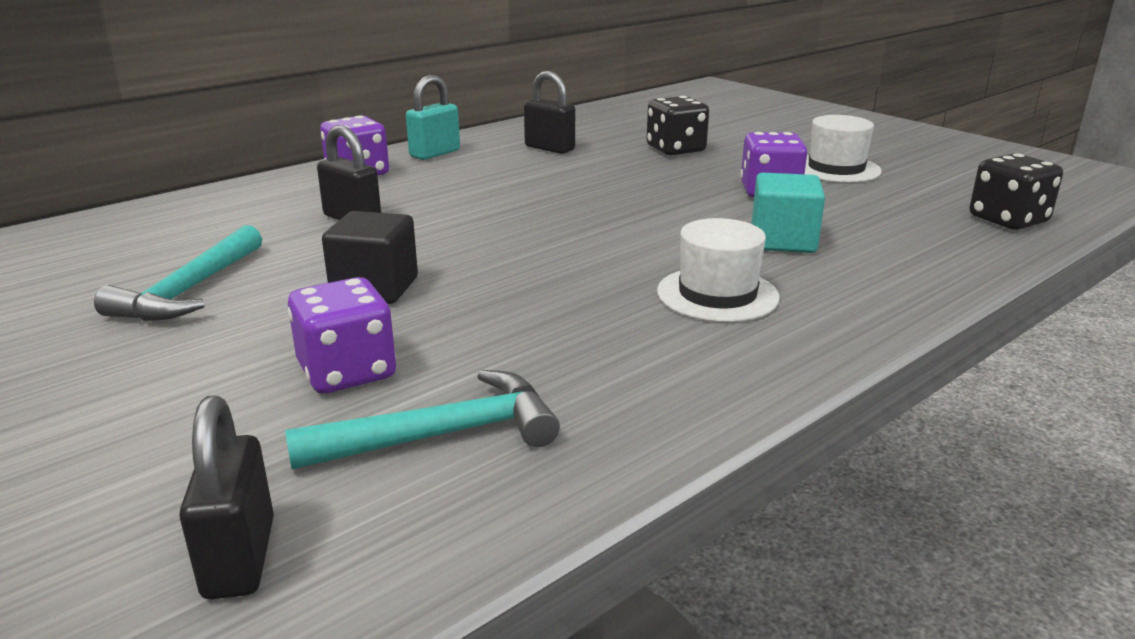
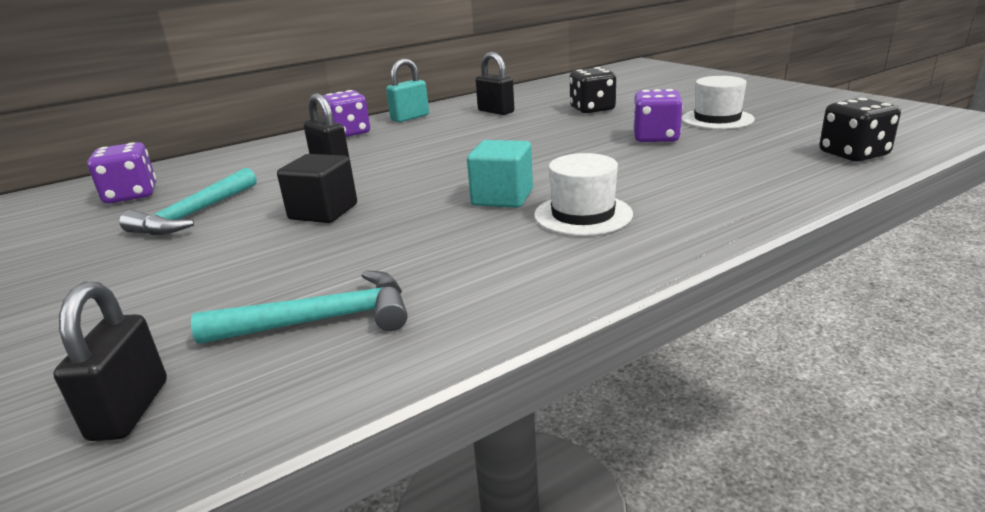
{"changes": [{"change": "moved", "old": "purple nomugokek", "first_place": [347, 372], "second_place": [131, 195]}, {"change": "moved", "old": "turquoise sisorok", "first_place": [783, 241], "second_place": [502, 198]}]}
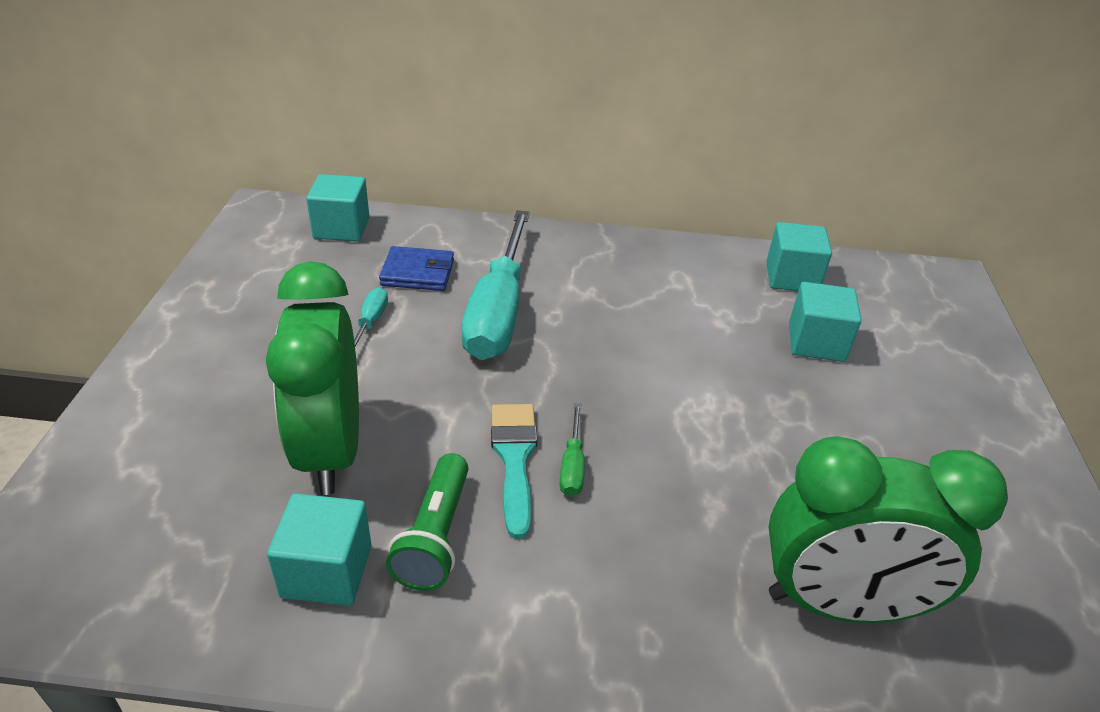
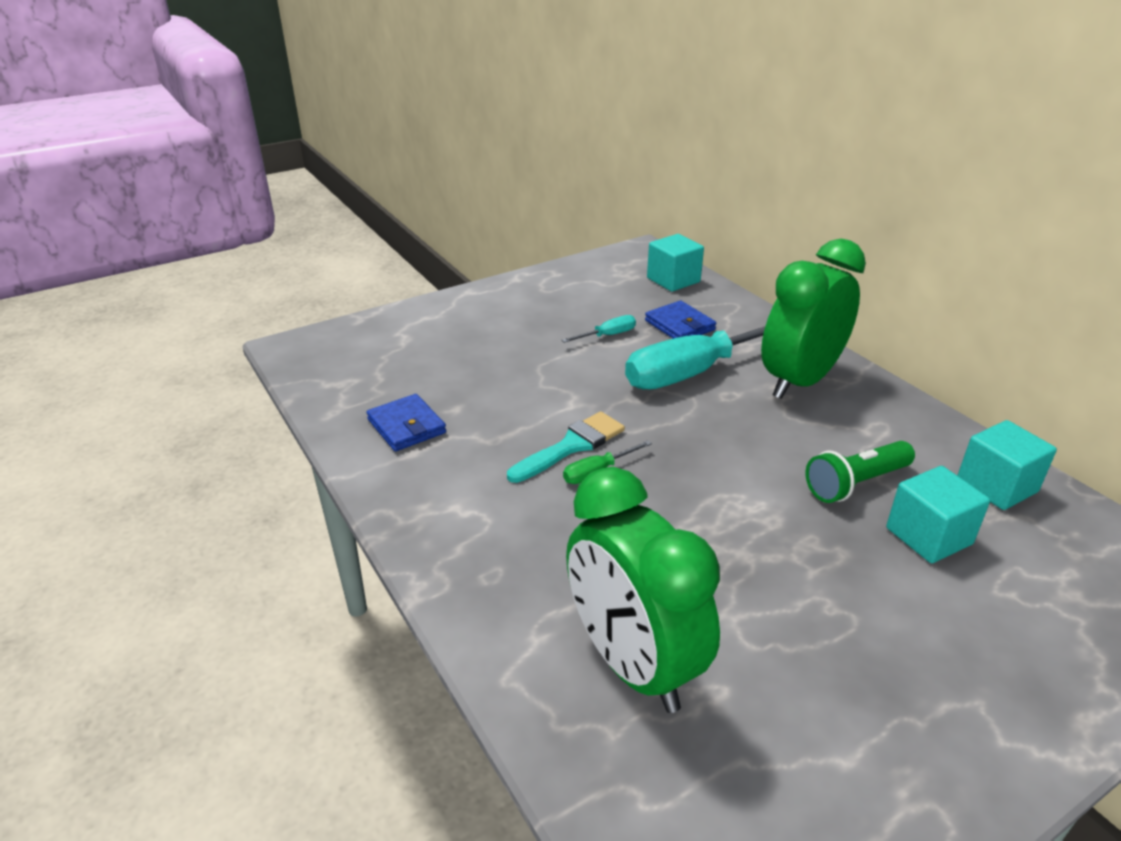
{"changes": [{"change": "moved", "old": "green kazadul", "first_place": [330, 450], "second_place": [799, 381]}, {"change": "replaced", "old": "turquoise sisorok", "new": "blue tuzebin", "first_place": [327, 571], "second_place": [406, 426]}, {"change": "moved", "old": "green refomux", "first_place": [435, 536], "second_place": [855, 484]}]}
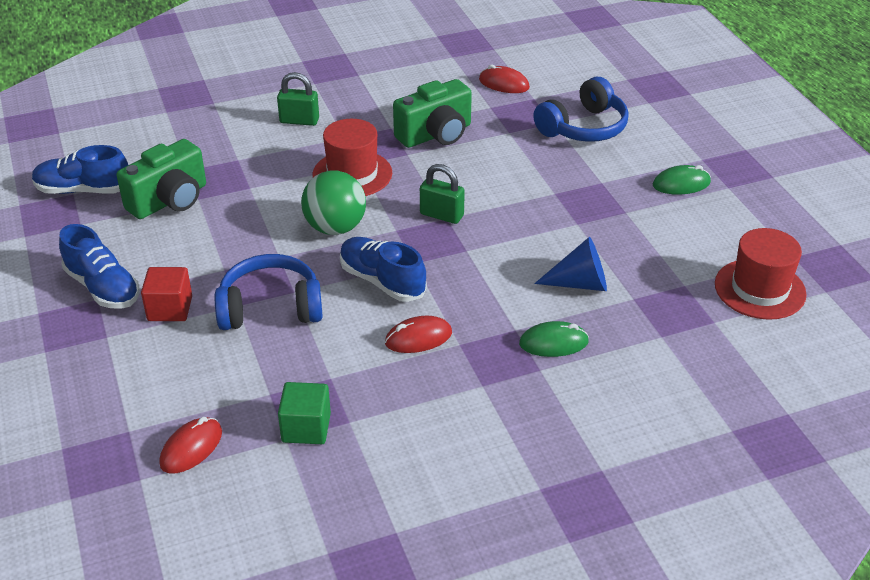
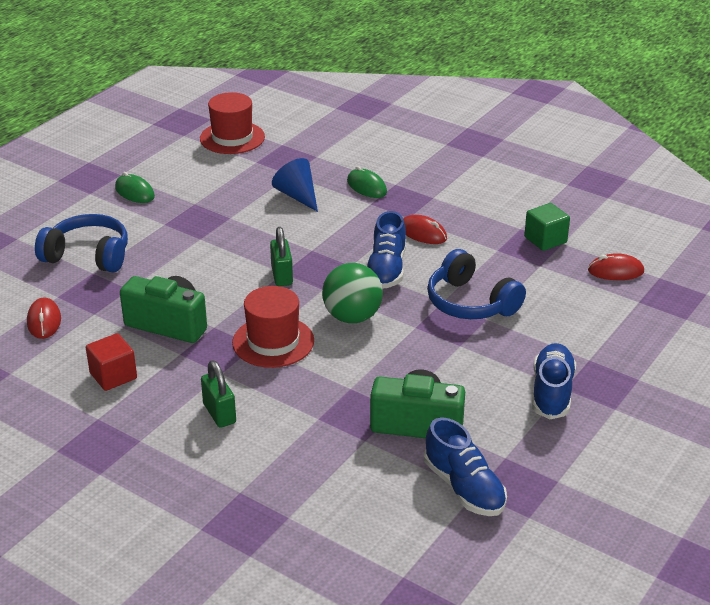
{"changes": [{"change": "moved", "old": "red sisorok", "first_place": [170, 309], "second_place": [113, 376]}]}
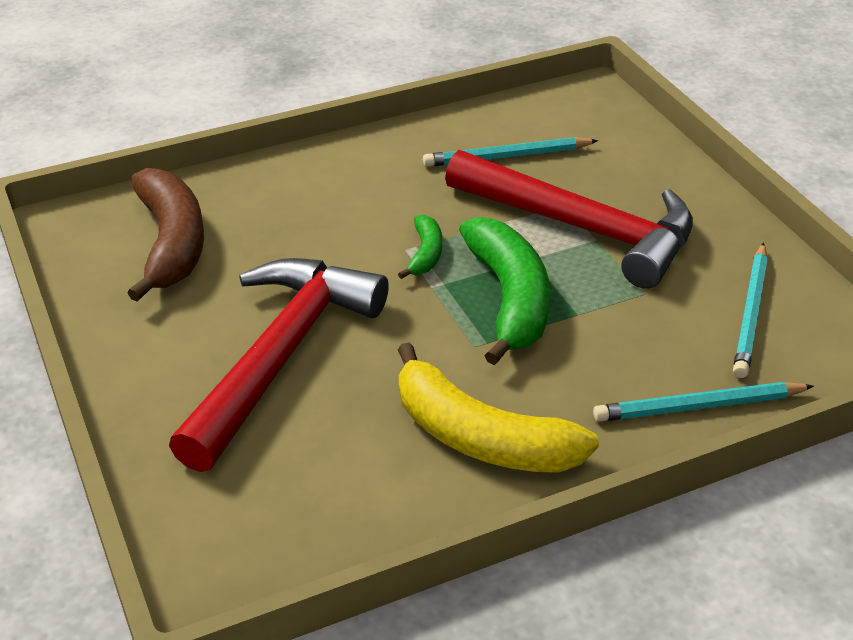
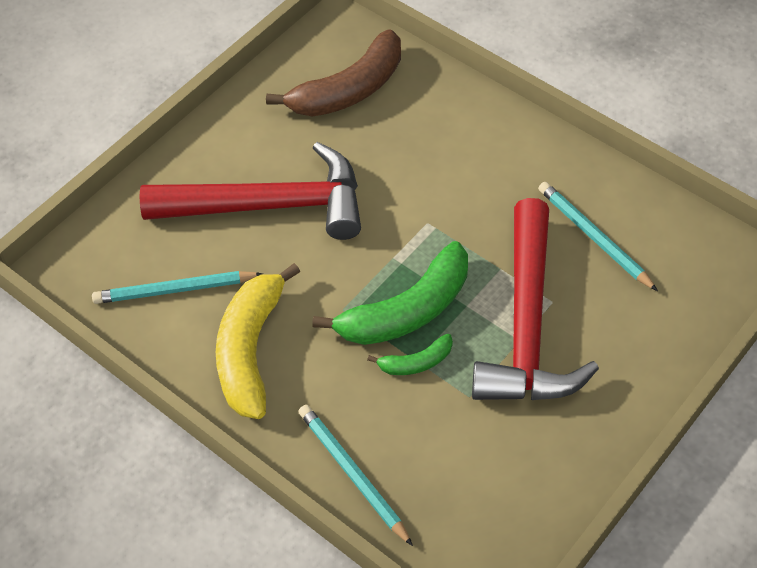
{"changes": [{"change": "moved", "old": "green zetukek", "first_place": [425, 254], "second_place": [416, 362]}, {"change": "moved", "old": "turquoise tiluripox", "first_place": [750, 313], "second_place": [175, 290]}]}
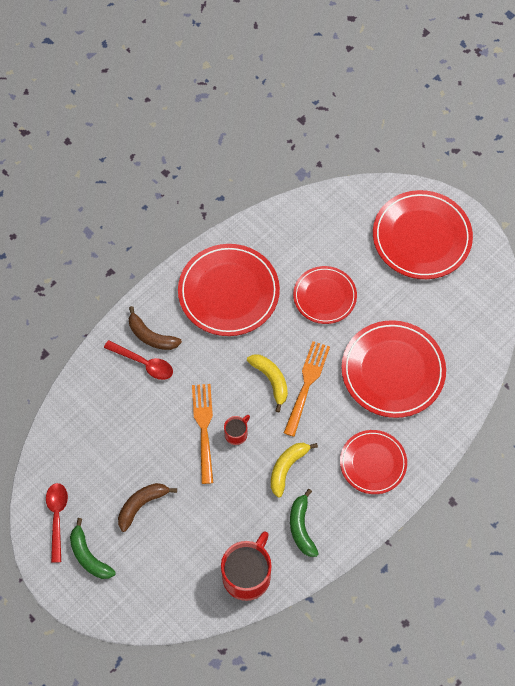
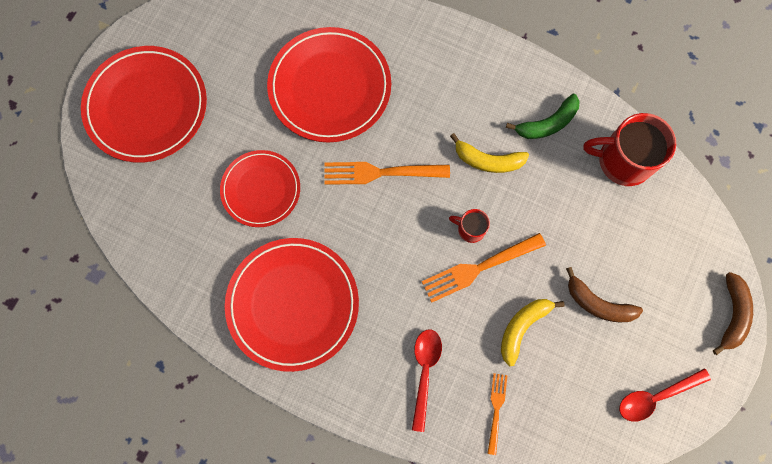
{"changes": [{"change": "removed", "old": "green zetukek", "first_place": [89, 556]}, {"change": "moved", "old": "brown zetukek", "first_place": [151, 336], "second_place": [732, 315]}, {"change": "moved", "old": "yellow zetukek", "first_place": [271, 380], "second_place": [522, 327]}, {"change": "removed", "old": "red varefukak", "first_place": [373, 463]}, {"change": "added", "new": "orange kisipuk", "second_place": [496, 410]}]}
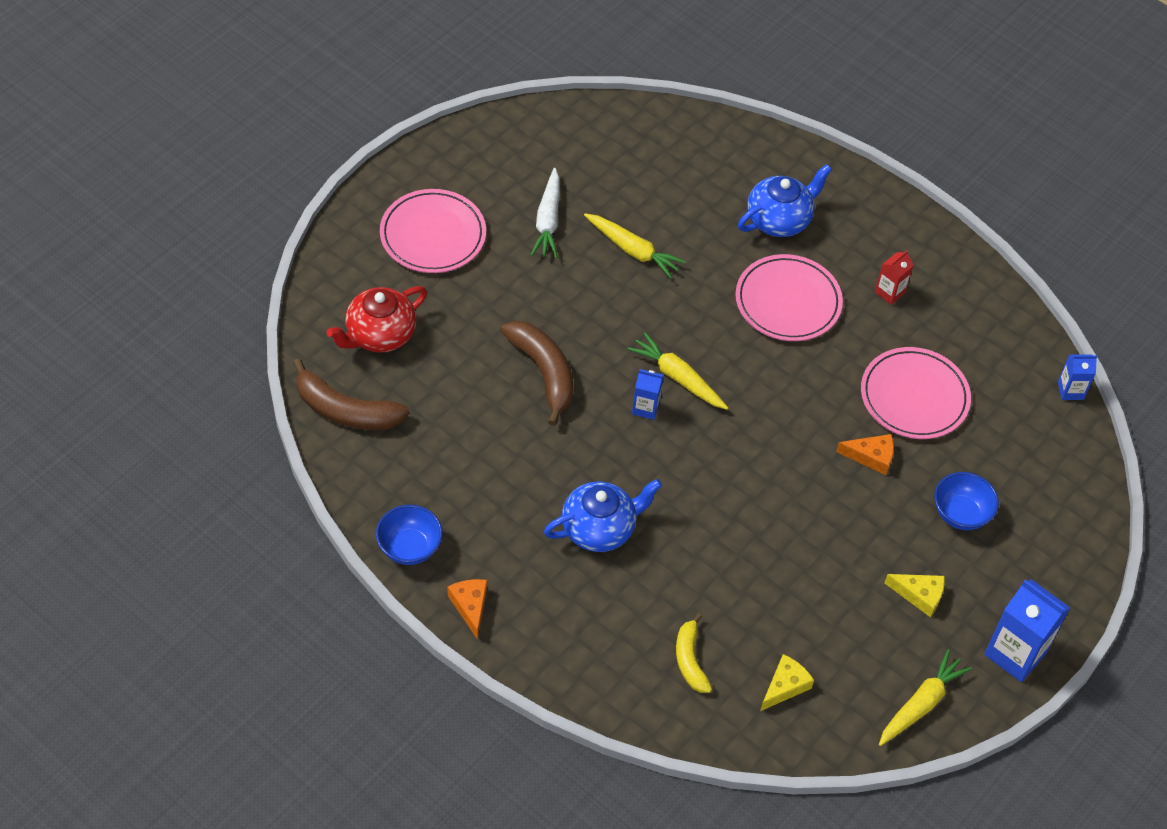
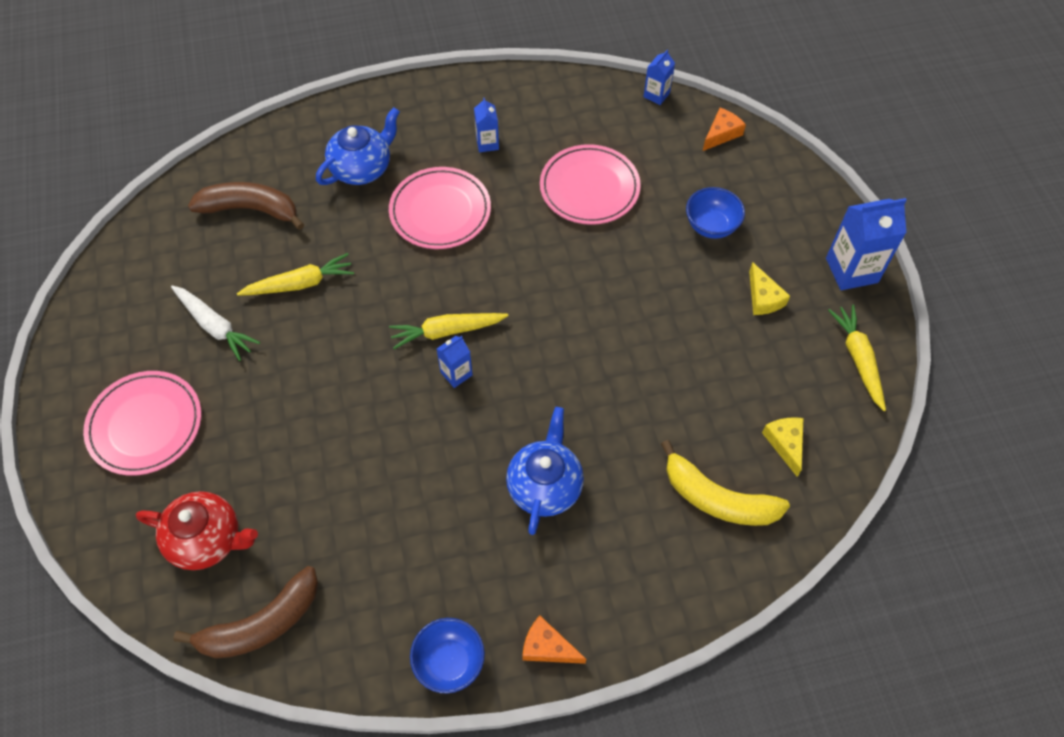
{"changes": [{"change": "turned", "old": "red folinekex", "first_place": [379, 335], "second_place": [207, 539], "degrees": -75}, {"change": "moved", "old": "brown zetukek", "first_place": [543, 373], "second_place": [250, 209]}, {"change": "resized", "old": "yellow zetukek", "first_place": [690, 660], "second_place": [717, 498], "factor": 1.6}, {"change": "turned", "old": "blue folinekex", "first_place": [779, 219], "second_place": [362, 168], "degrees": 45}, {"change": "moved", "old": "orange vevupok", "first_place": [871, 457], "second_place": [721, 134]}, {"change": "recoloured", "old": "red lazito", "new": "blue lazito", "first_place": [889, 292], "second_place": [487, 143]}, {"change": "turned", "old": "yellow vevupok", "first_place": [919, 595], "second_place": [763, 298], "degrees": 105}]}
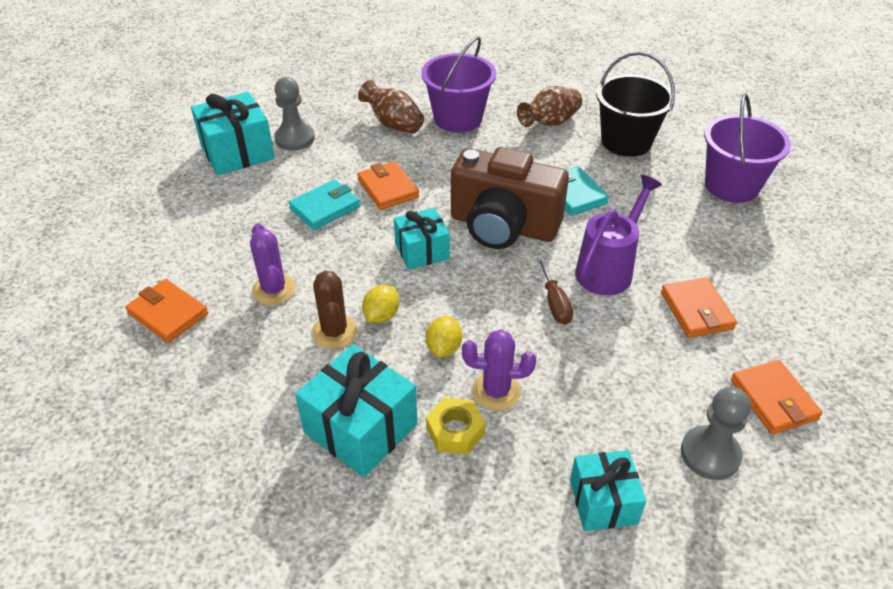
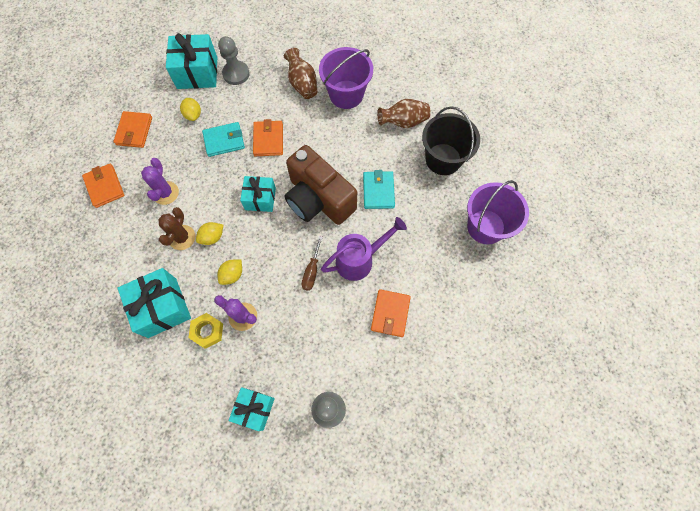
{"changes": [{"change": "moved", "old": "orange tuzebin", "first_place": [773, 399], "second_place": [134, 131]}, {"change": "added", "new": "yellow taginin", "second_place": [193, 115]}]}
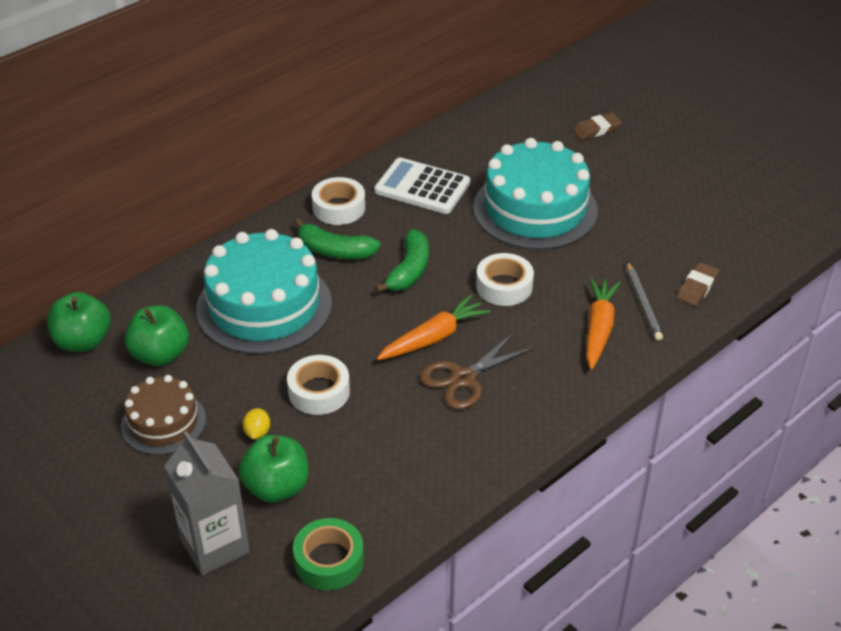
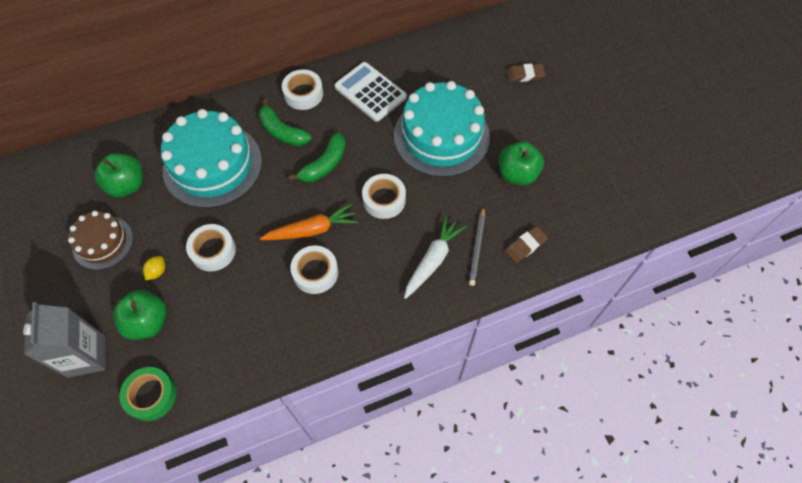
{"changes": [{"change": "moved", "old": "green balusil", "first_place": [83, 341], "second_place": [517, 174]}, {"change": "replaced", "old": "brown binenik", "new": "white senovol", "first_place": [464, 378], "second_place": [315, 272]}, {"change": "recoloured", "old": "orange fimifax", "new": "white fimifax", "first_place": [598, 329], "second_place": [432, 260]}]}
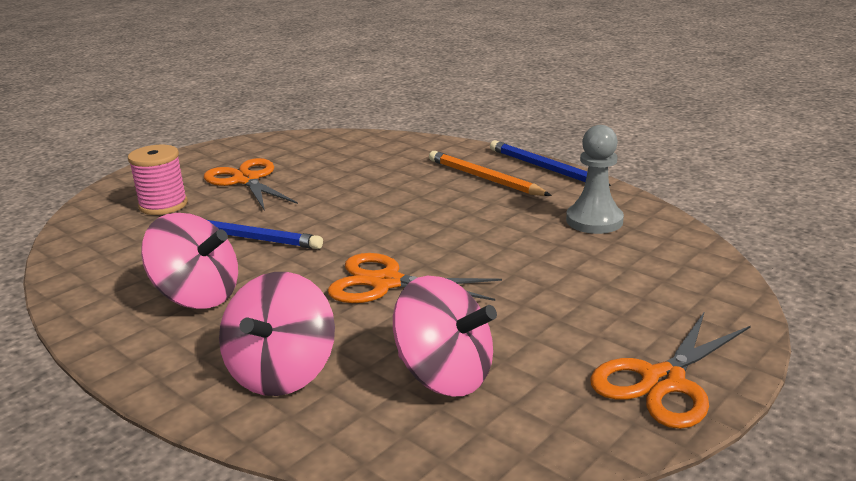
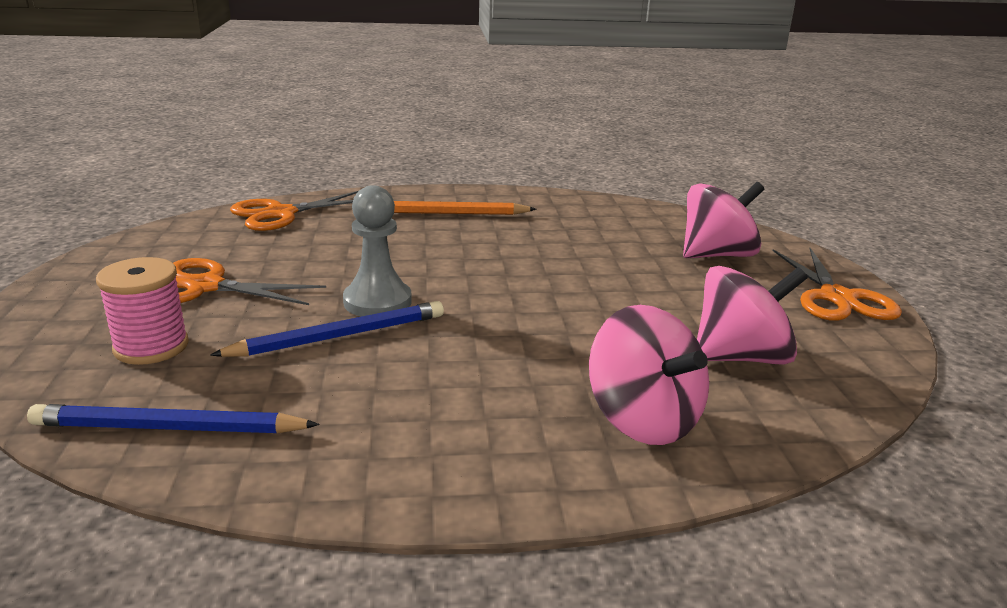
{"changes": [{"change": "moved", "old": "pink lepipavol", "first_place": [197, 296], "second_place": [716, 255]}, {"change": "moved", "old": "orange binenik", "first_place": [386, 282], "second_place": [281, 214]}, {"change": "moved", "old": "blue tiluripox", "first_place": [544, 168], "second_place": [169, 428]}, {"change": "moved", "old": "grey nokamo", "first_place": [594, 221], "second_place": [377, 302]}]}
